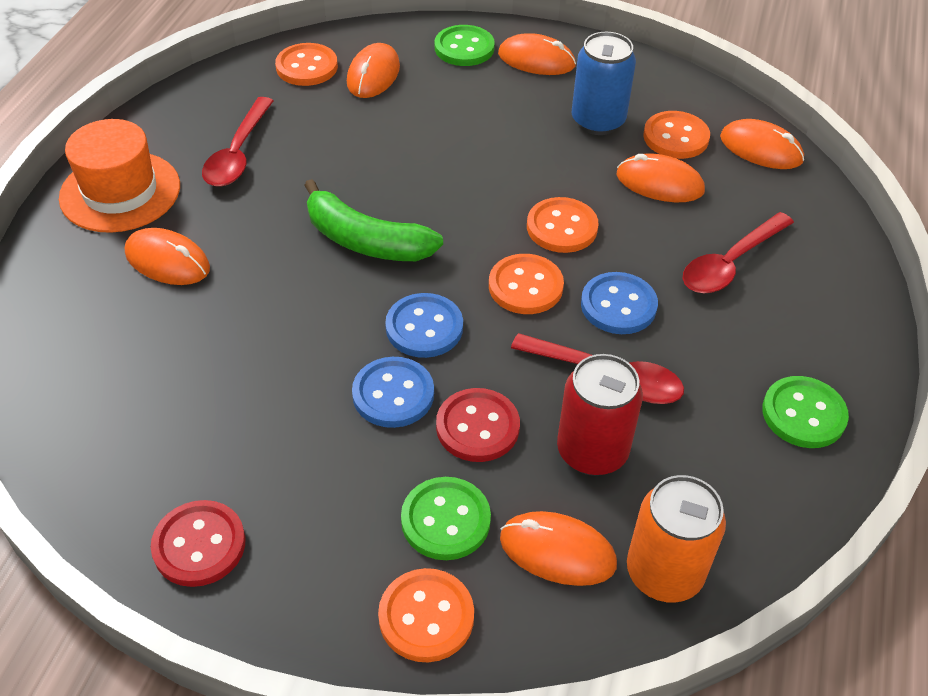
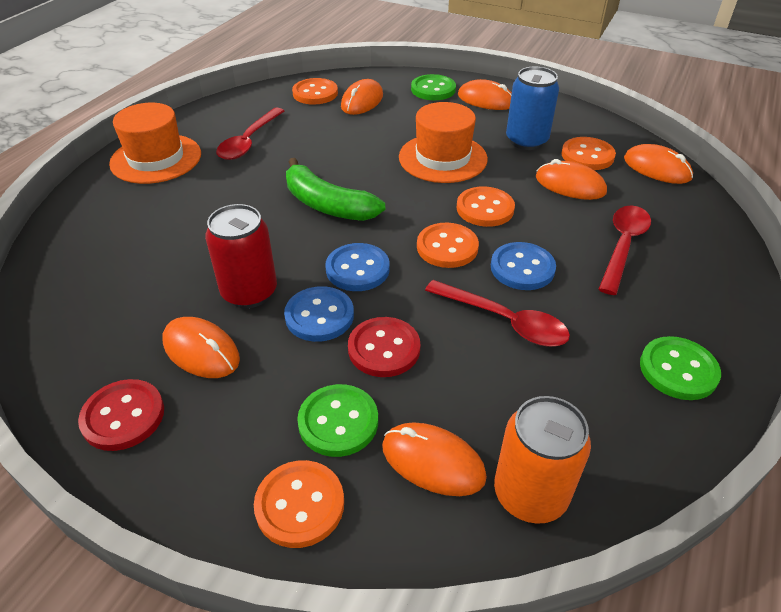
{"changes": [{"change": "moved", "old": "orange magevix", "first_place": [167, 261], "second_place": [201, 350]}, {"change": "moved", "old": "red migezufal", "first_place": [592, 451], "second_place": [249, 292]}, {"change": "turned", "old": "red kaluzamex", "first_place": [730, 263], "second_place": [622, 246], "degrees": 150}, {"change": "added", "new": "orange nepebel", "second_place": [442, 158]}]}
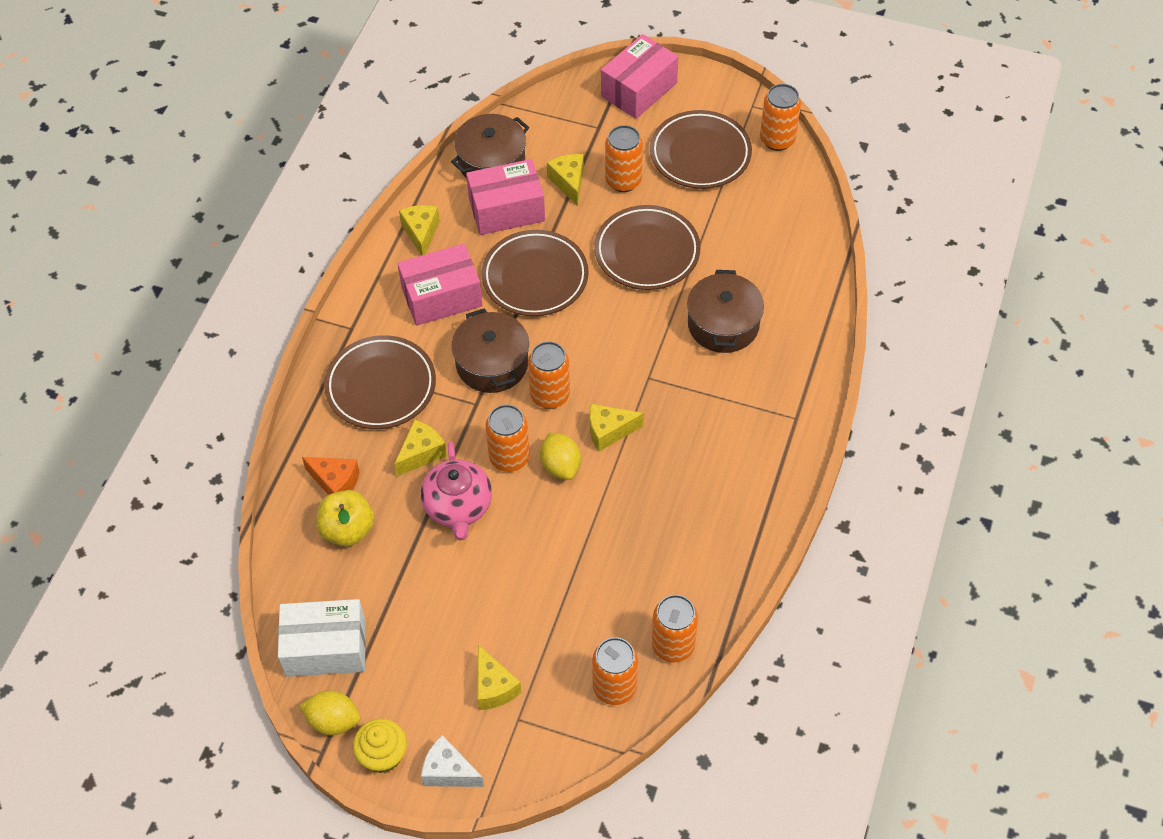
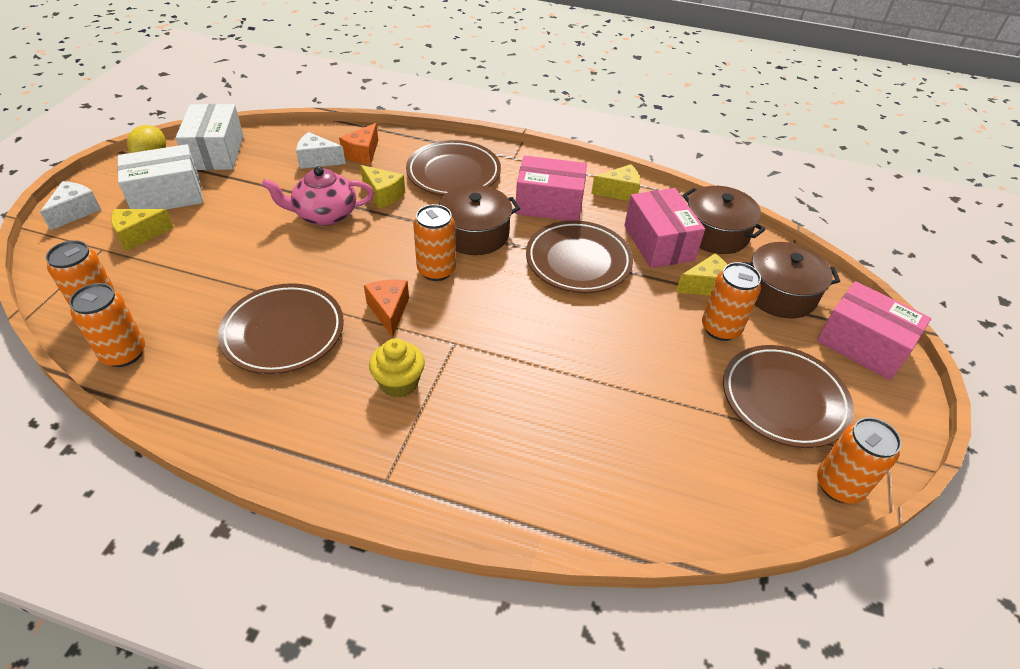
{"changes": [{"change": "replaced", "old": "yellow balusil", "new": "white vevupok", "first_place": [348, 530], "second_place": [317, 160]}, {"change": "moved", "old": "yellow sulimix", "first_place": [383, 755], "second_place": [399, 383]}, {"change": "turned", "old": "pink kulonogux", "first_place": [442, 297], "second_place": [549, 204], "degrees": -60}, {"change": "removed", "old": "orange migezufal", "first_place": [509, 458]}, {"change": "removed", "old": "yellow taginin", "first_place": [560, 466]}, {"change": "recoloured", "old": "yellow vevupok", "new": "orange vevupok", "first_place": [609, 431], "second_place": [389, 311]}, {"change": "moved", "old": "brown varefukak", "first_place": [647, 252], "second_place": [283, 332]}, {"change": "moved", "old": "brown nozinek", "first_place": [723, 324], "second_place": [779, 293]}, {"change": "added", "new": "white kulonogux", "second_place": [167, 195]}]}
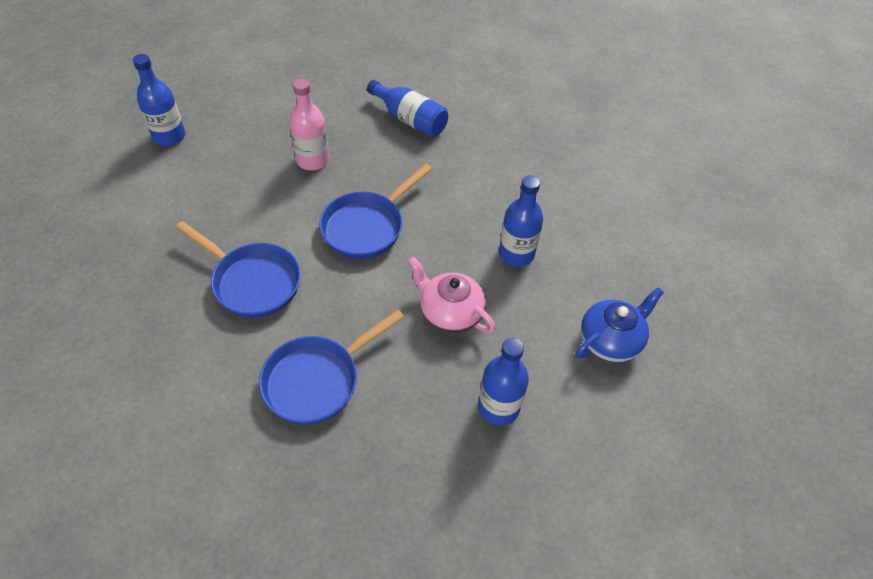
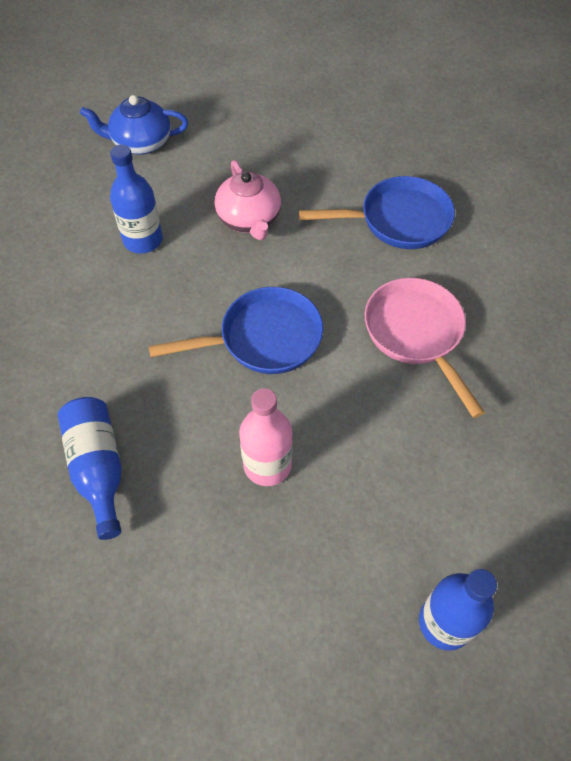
{"changes": [{"change": "recoloured", "old": "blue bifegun", "new": "pink bifegun", "first_place": [252, 282], "second_place": [416, 334]}, {"change": "removed", "old": "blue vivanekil", "first_place": [498, 407]}]}
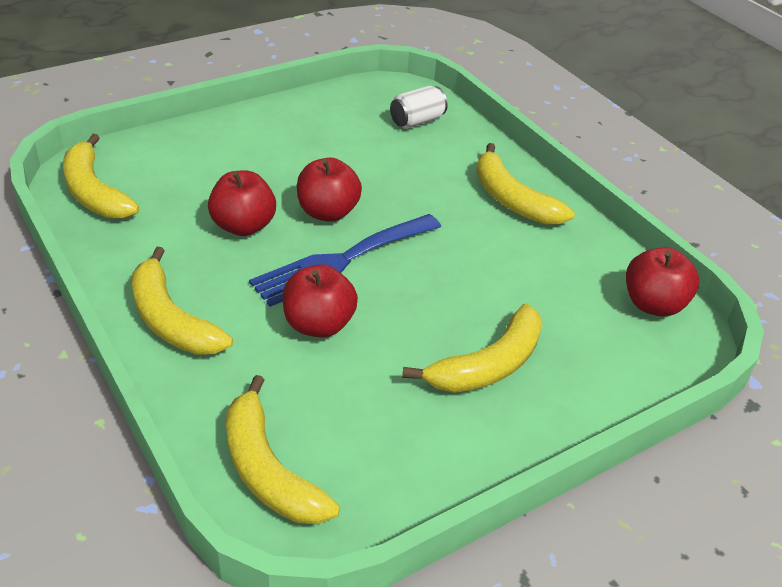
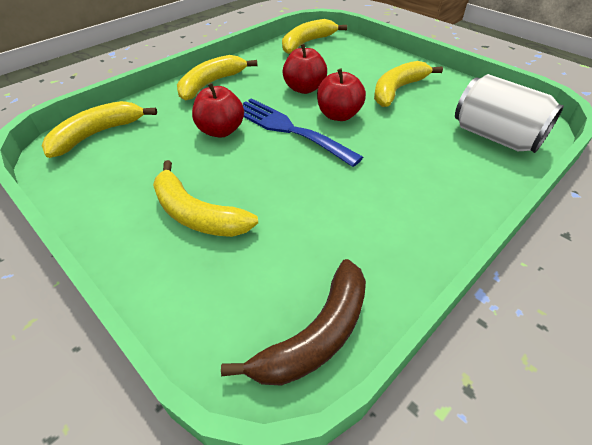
{"changes": [{"change": "resized", "old": "white migezufal", "first_place": [417, 121], "second_place": [495, 137], "factor": 1.77}, {"change": "moved", "old": "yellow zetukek", "first_place": [512, 199], "second_place": [398, 90]}, {"change": "replaced", "old": "red balusil", "new": "brown zetukek", "first_place": [653, 304], "second_place": [316, 335]}]}
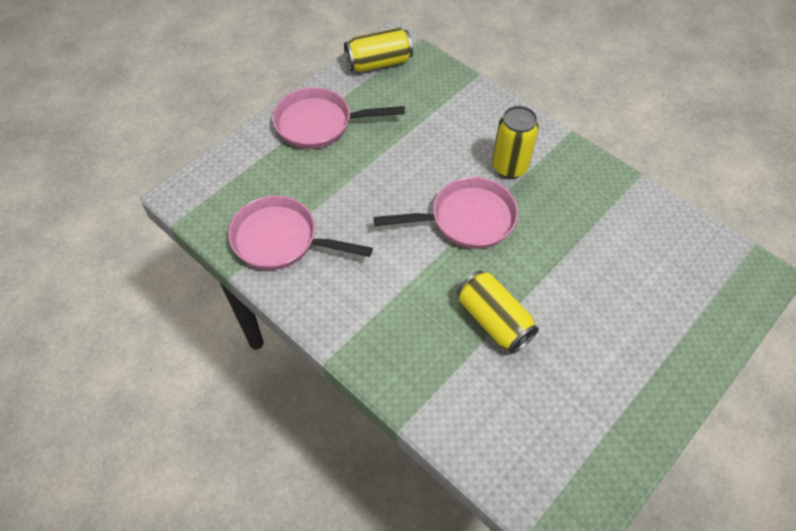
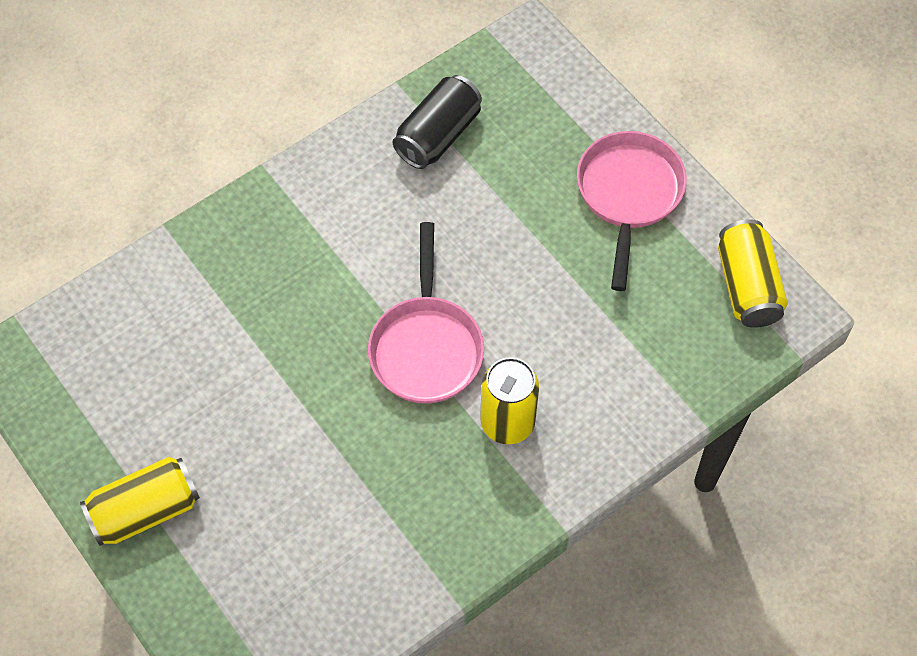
{"changes": [{"change": "replaced", "old": "pink bifegun", "new": "black migezufal", "first_place": [281, 240], "second_place": [438, 135]}, {"change": "moved", "old": "yellow migezufal", "first_place": [494, 321], "second_place": [145, 510]}]}
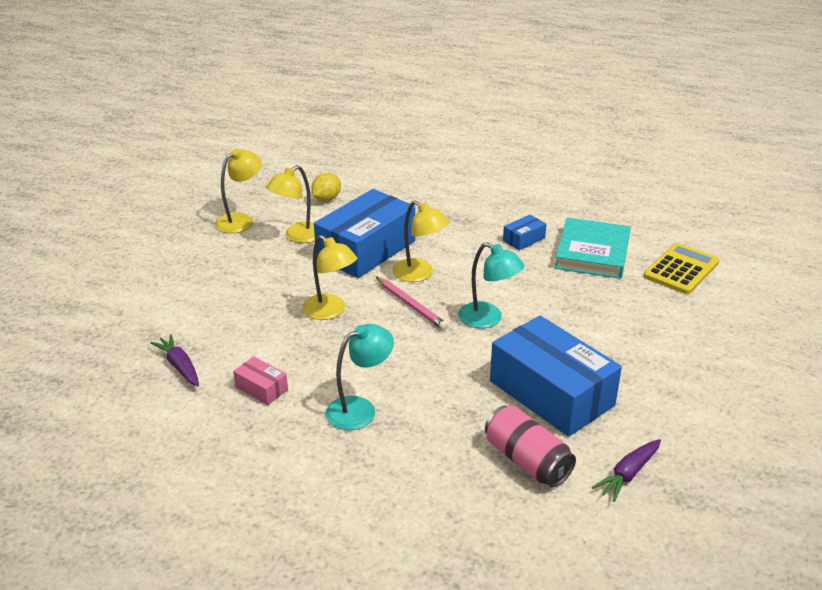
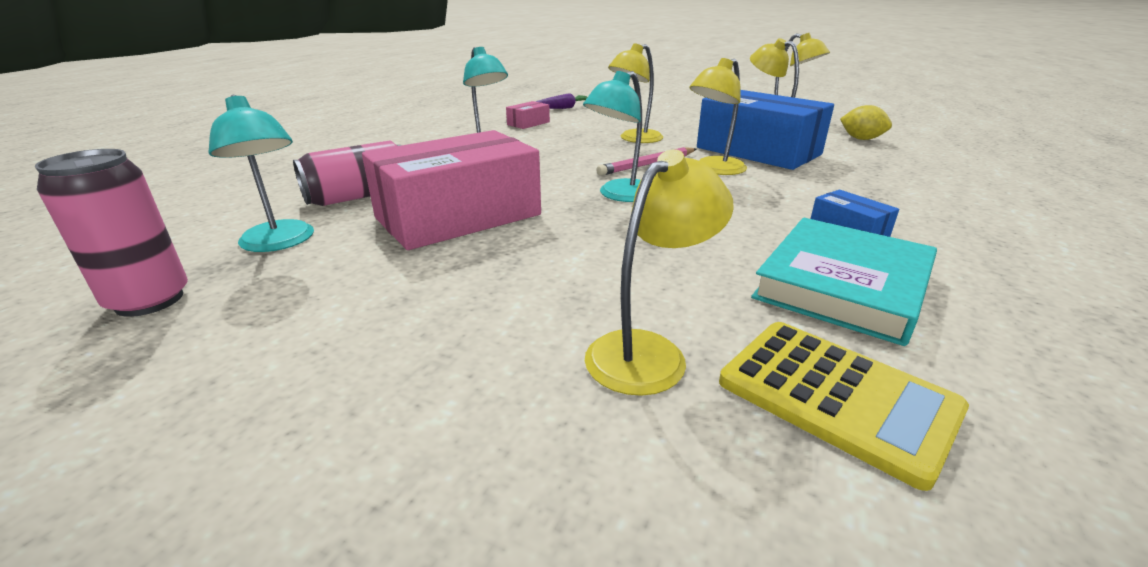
{"changes": [{"change": "recoloured", "old": "blue kulonogux", "new": "pink kulonogux", "first_place": [551, 393], "second_place": [458, 216]}, {"change": "turned", "old": "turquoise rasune", "first_place": [592, 253], "second_place": [842, 285], "degrees": -75}, {"change": "replaced", "old": "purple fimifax", "new": "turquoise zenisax", "first_place": [628, 474], "second_place": [280, 243]}, {"change": "added", "new": "pink migezufal", "second_place": [149, 300]}, {"change": "added", "new": "yellow zenisax", "second_place": [648, 351]}]}
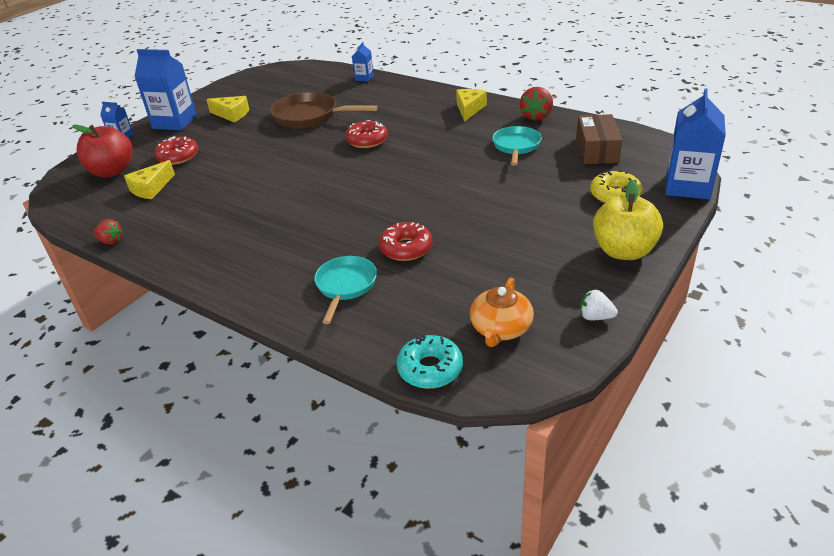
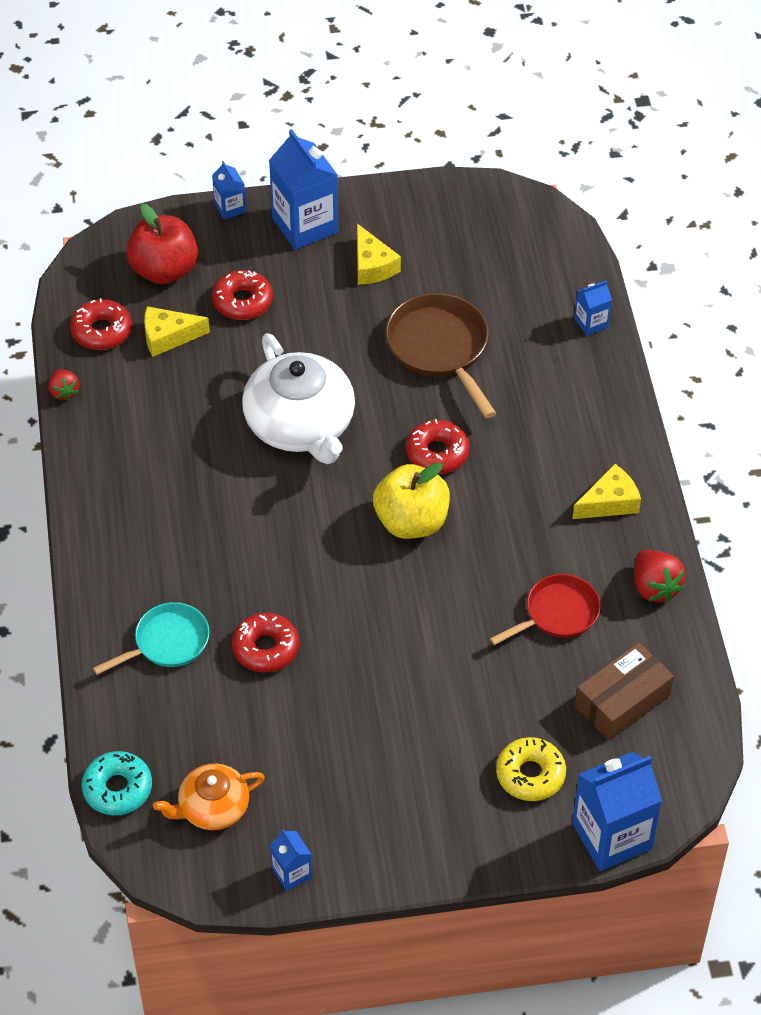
{"changes": [{"change": "recoloured", "old": "turquoise bifegun", "new": "red bifegun", "first_place": [516, 146], "second_place": [557, 613]}, {"change": "turned", "old": "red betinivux", "first_place": [536, 116], "second_place": [655, 587], "degrees": -90}, {"change": "replaced", "old": "white betinivux", "new": "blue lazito", "first_place": [595, 317], "second_place": [292, 873]}, {"change": "moved", "old": "yellow balusil", "first_place": [623, 251], "second_place": [411, 521]}, {"change": "added", "new": "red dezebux", "second_place": [101, 331]}, {"change": "added", "new": "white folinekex", "second_place": [301, 425]}]}
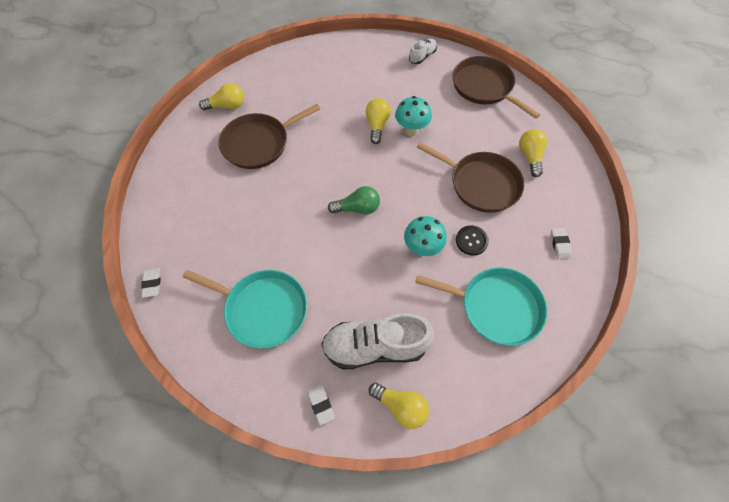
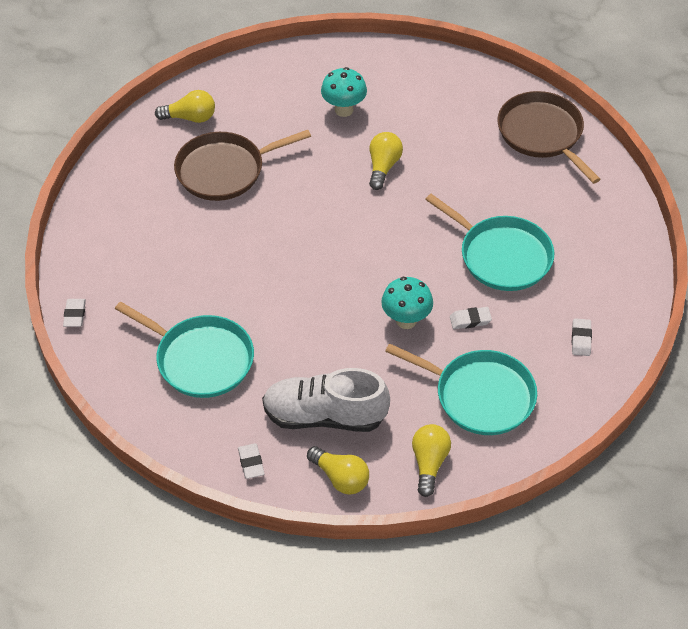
{"changes": [{"change": "removed", "old": "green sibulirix", "first_place": [357, 208]}, {"change": "moved", "old": "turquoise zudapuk", "first_place": [411, 130], "second_place": [344, 110]}, {"change": "removed", "old": "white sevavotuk", "first_place": [422, 56]}, {"change": "recoloured", "old": "brown bifegun", "new": "turquoise bifegun", "first_place": [481, 184], "second_place": [501, 256]}, {"change": "replaced", "old": "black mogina", "new": "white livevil", "first_place": [471, 241], "second_place": [470, 320]}, {"change": "moved", "old": "yellow sibulirix", "first_place": [530, 157], "second_place": [429, 463]}]}
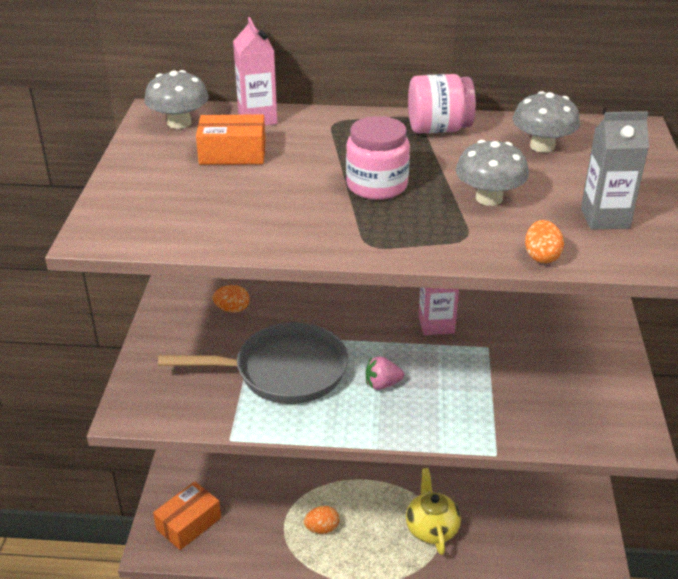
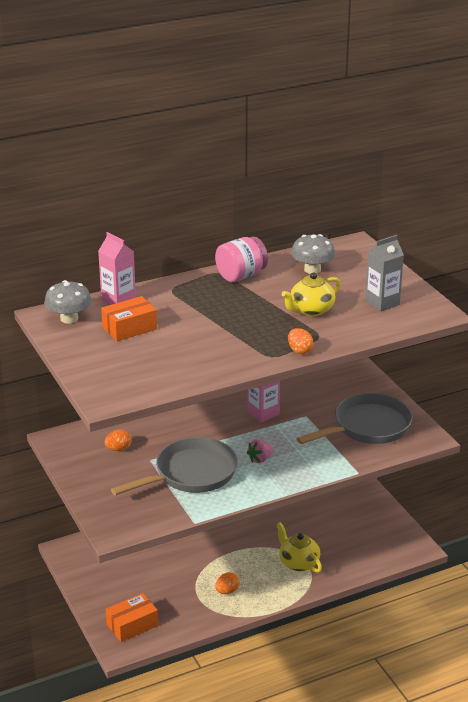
{"changes": [{"change": "turned", "old": "orange kulonogux", "first_place": [188, 523], "second_place": [132, 625], "degrees": 45}, {"change": "removed", "old": "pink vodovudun", "first_place": [377, 185]}, {"change": "replaced", "old": "grey zudapuk", "new": "yellow folinekex", "first_place": [489, 198], "second_place": [311, 310]}, {"change": "moved", "old": "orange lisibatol", "first_place": [541, 256], "second_place": [299, 350]}, {"change": "added", "new": "grey bifegun", "second_place": [367, 427]}]}
